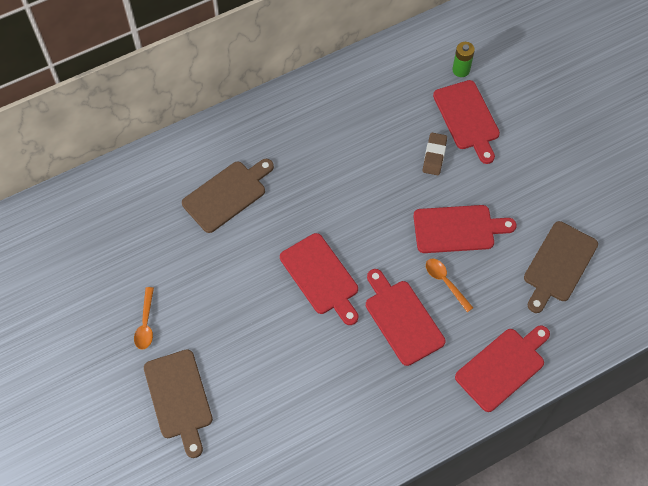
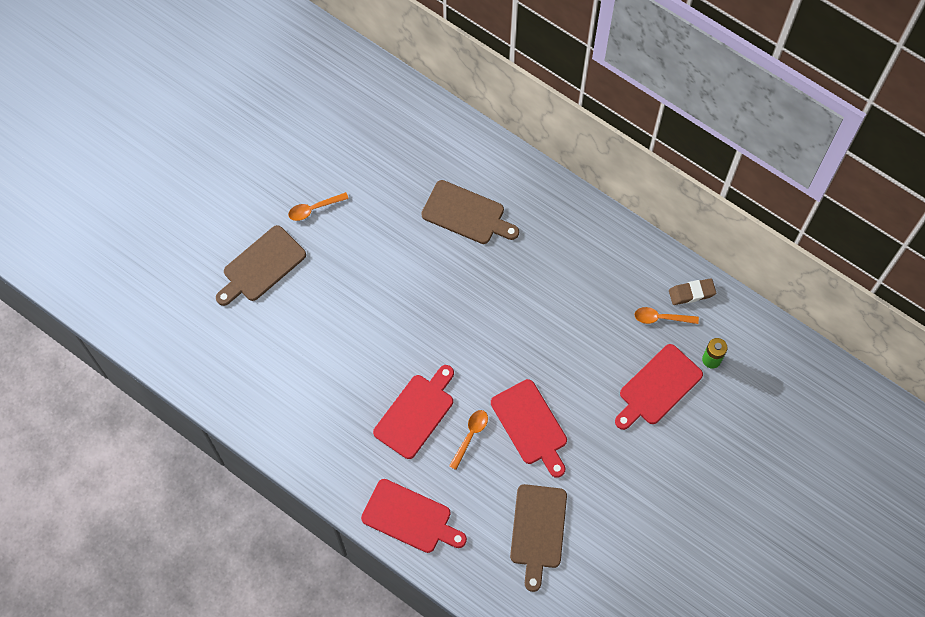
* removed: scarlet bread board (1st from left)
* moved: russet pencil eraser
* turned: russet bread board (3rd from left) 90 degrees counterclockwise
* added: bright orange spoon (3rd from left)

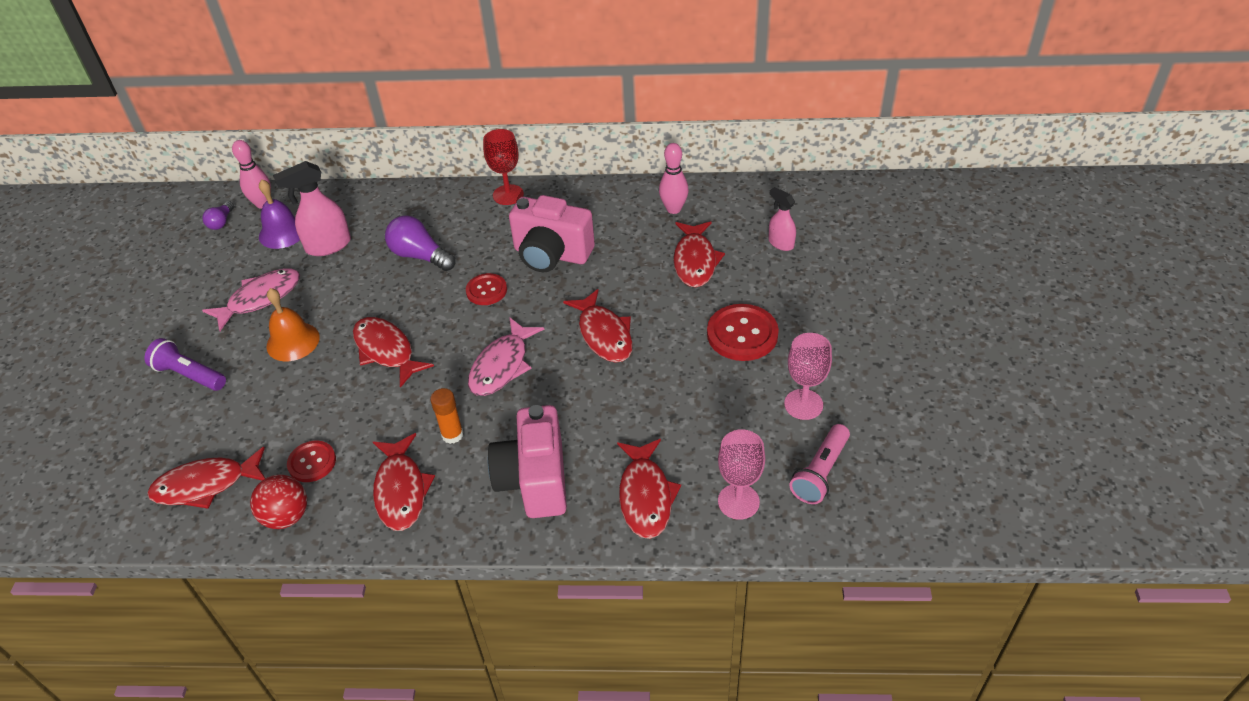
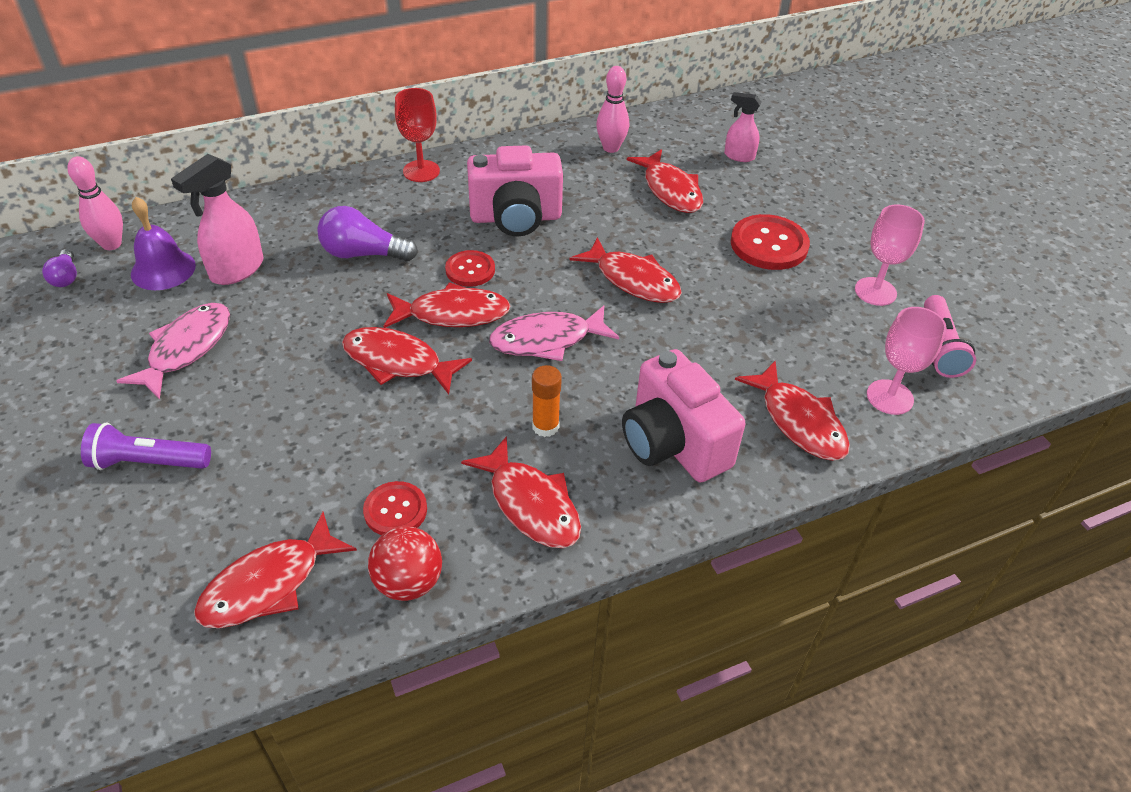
* removed: bright orange bell
* turned: pink fish (2nd from left) 75 degrees clockwise
* added: scarlet fish (3rd from left)

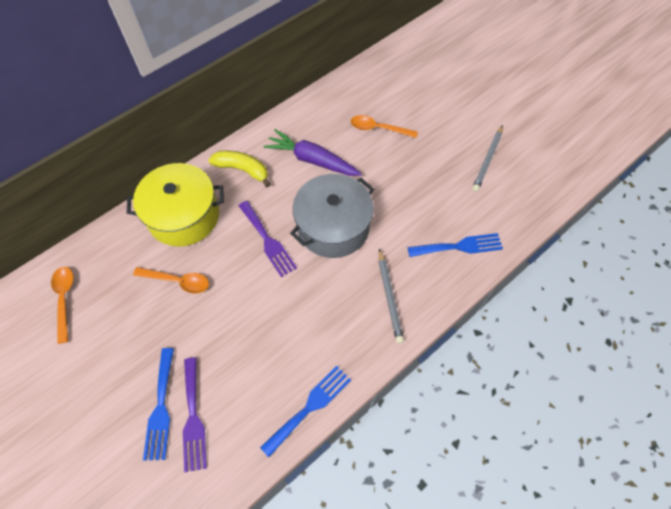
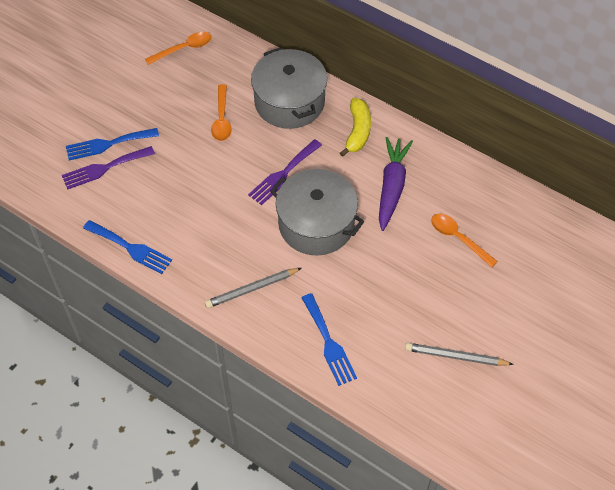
* recoloured: golden stockpot to gray stockpot (1st from left)
* turned: bright orange spoon (3rd from left) 45 degrees counterclockwise

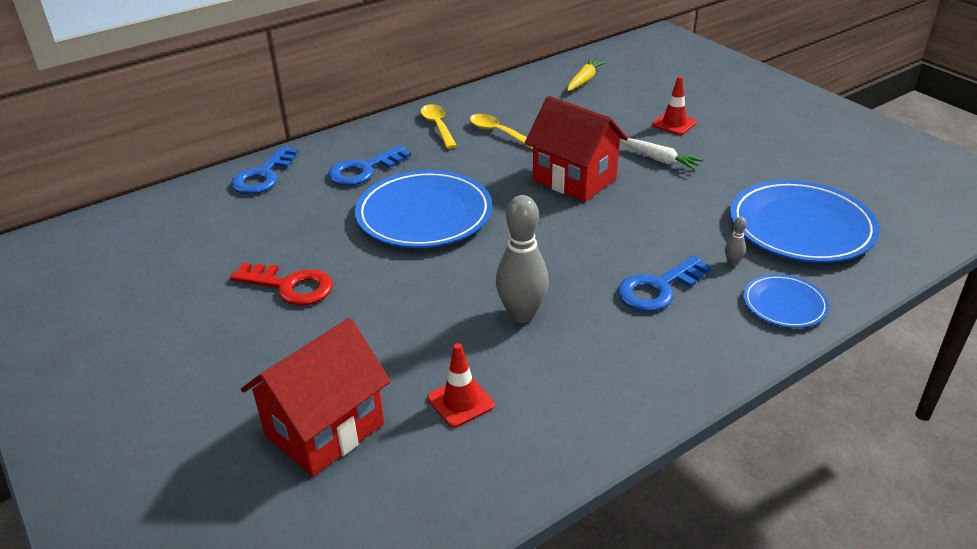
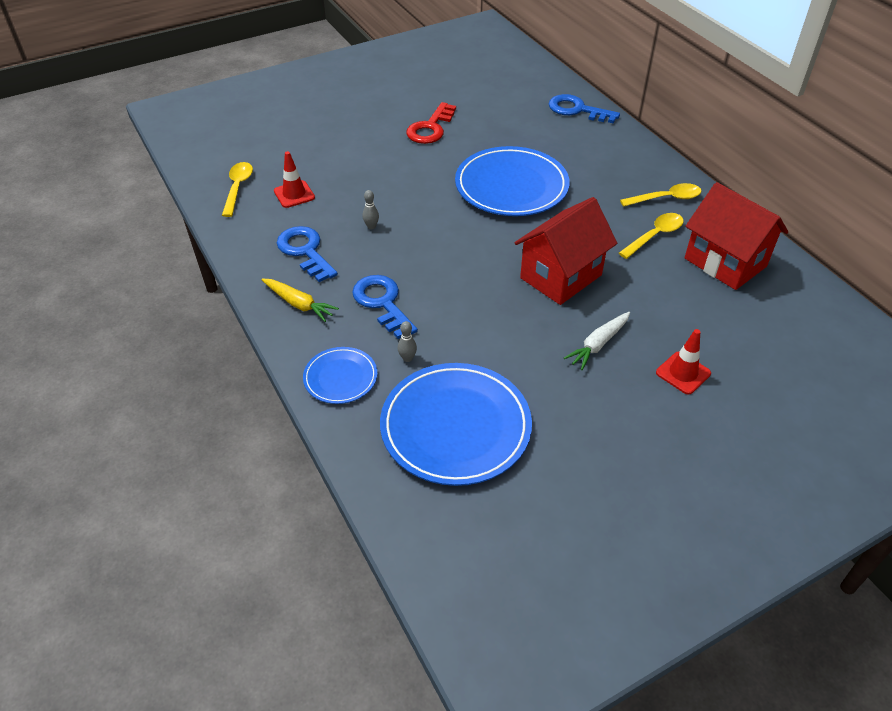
* moved: scarlet house (1st from left in the first image) to scarlet house (2nd from left)
* moved: cobalt door key (2nd from left in the first image) to cobalt door key (1st from left)
* resized: gray skittle (1st from left) x0.42
* moved: golden root vegetable
* added: golden spoon (1st from left)

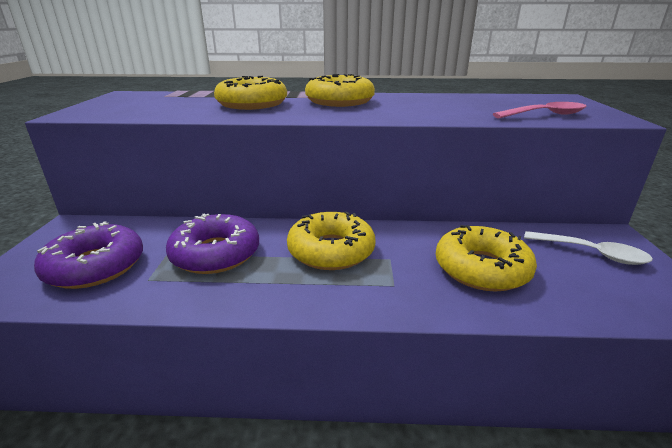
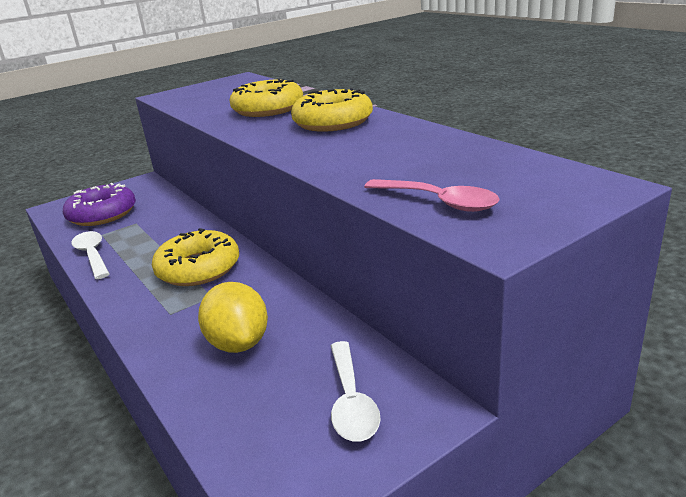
* removed: royal purple doughnut (2nd from left)
* replaced: golden doughnut (4th from left) to golden citrus fruit
* added: snow-white spoon (1st from left)

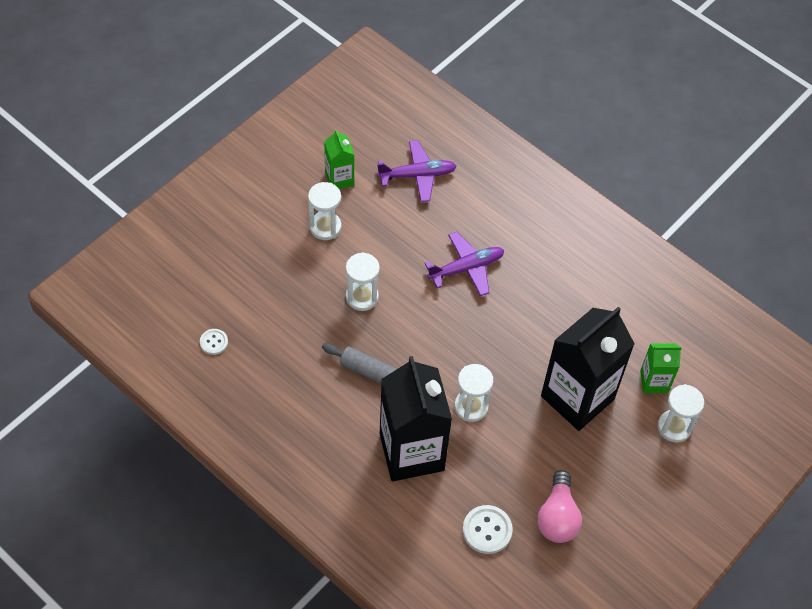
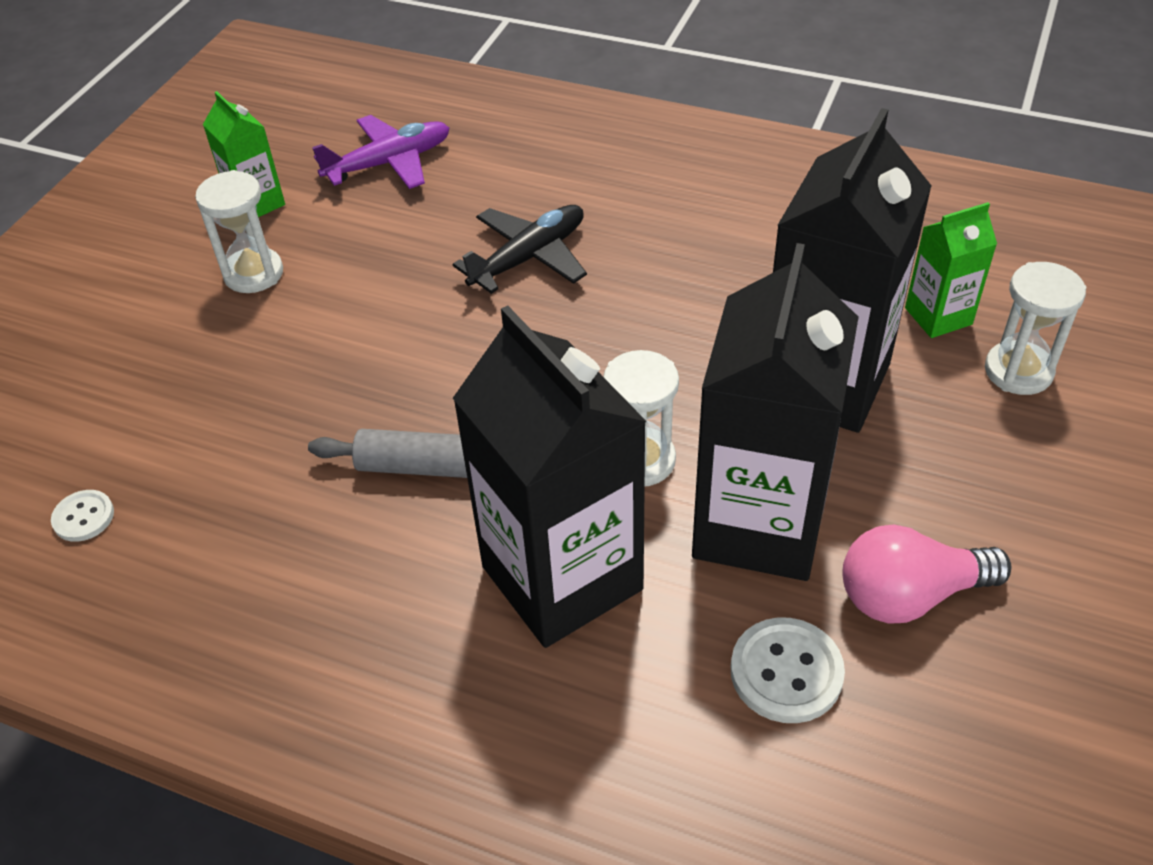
* removed: snow-white sandglass (2nd from left)
* recoloured: royal purple plane (2nd from left) to black plane
* turned: pink bulb 90 degrees clockwise
* added: black milk carton (2nd from left)

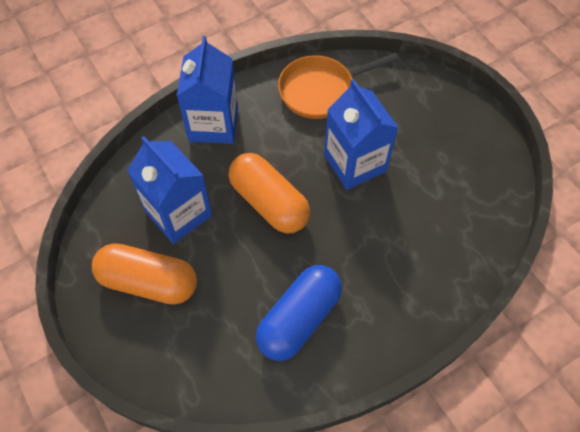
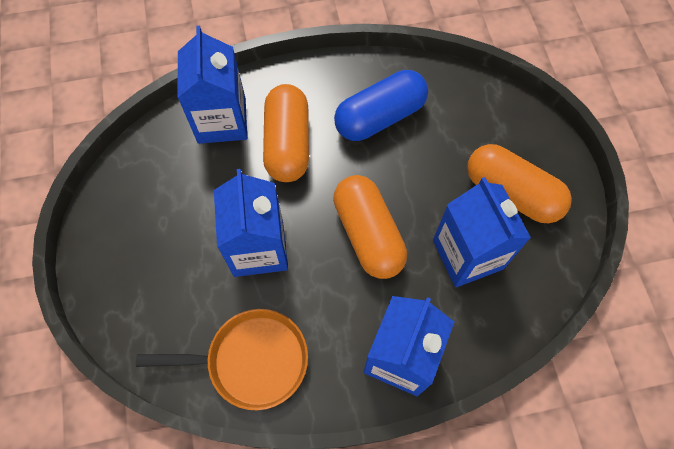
* added: cobalt milk carton (1st from left)
* added: bright orange pill (1st from left)

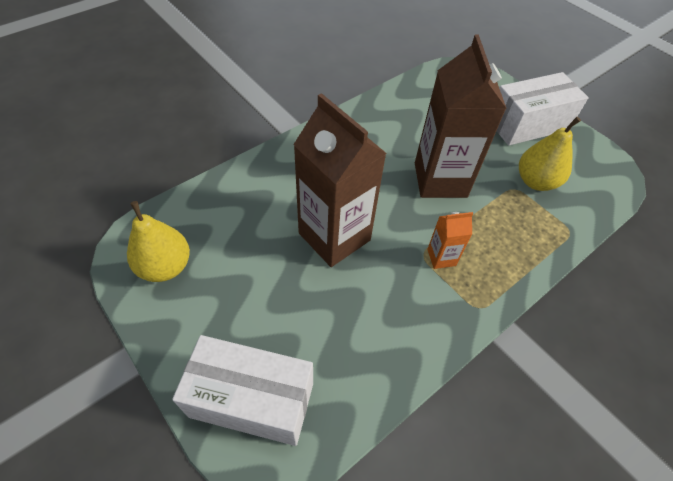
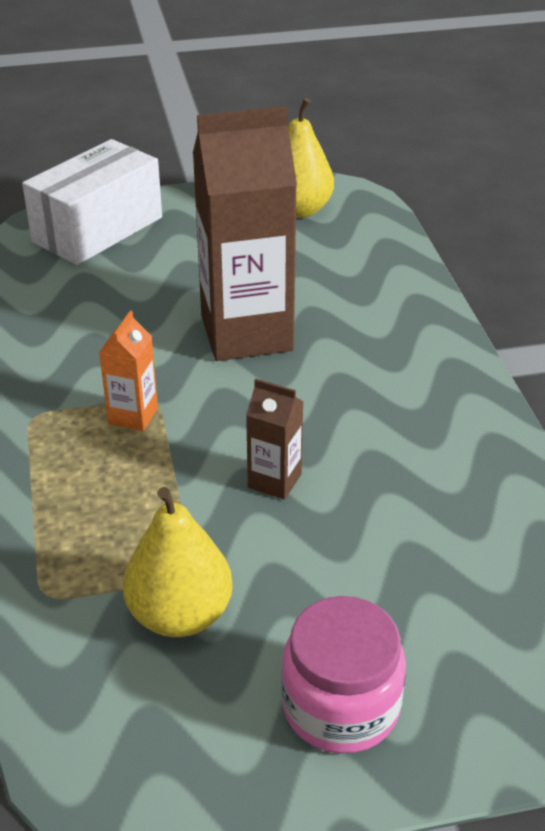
* resized: russet milk carton (2nd from left) x0.45
* replaced: snow-white package (2nd from left) to pink jar

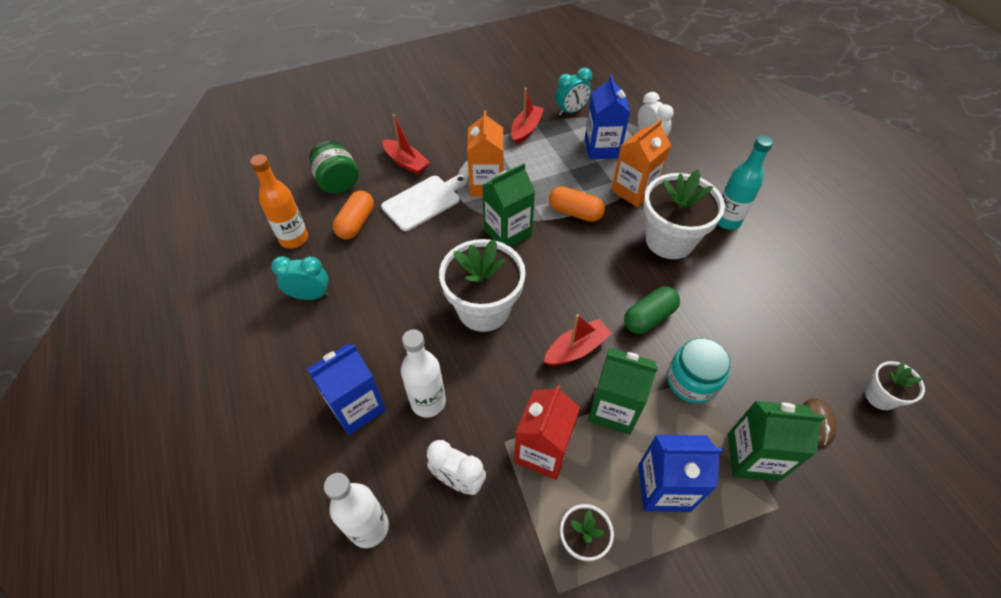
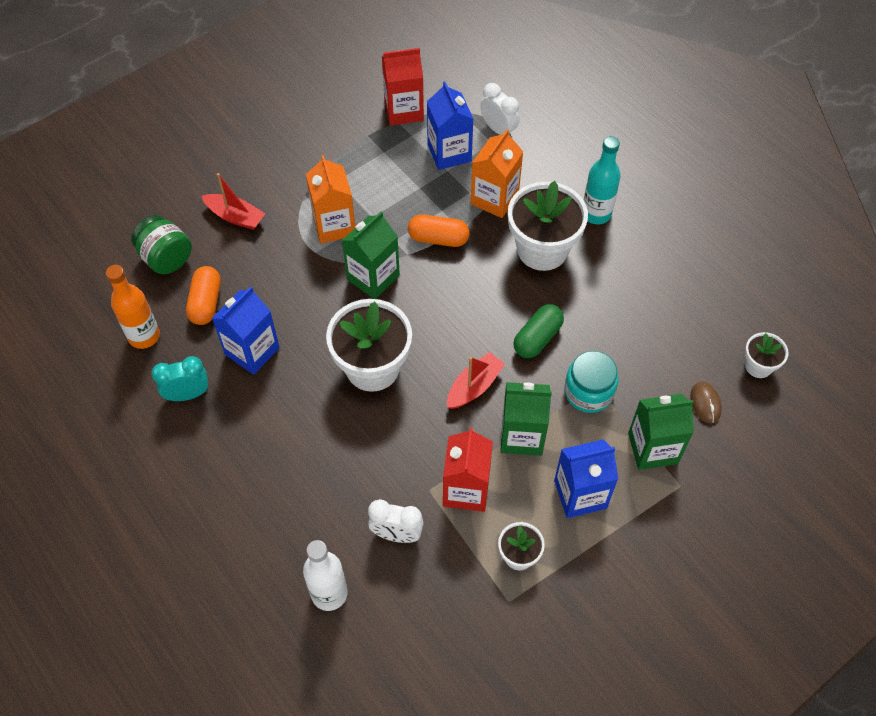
* moved: cobalt milk carton (1st from left)
* removed: snow-white bread board
* removed: snow-white flask (2nd from left)
* removed: scarlet sailboat (2nd from left)
* replaced: aqua alarm clock (2nd from left) to scarlet milk carton (1st from left)

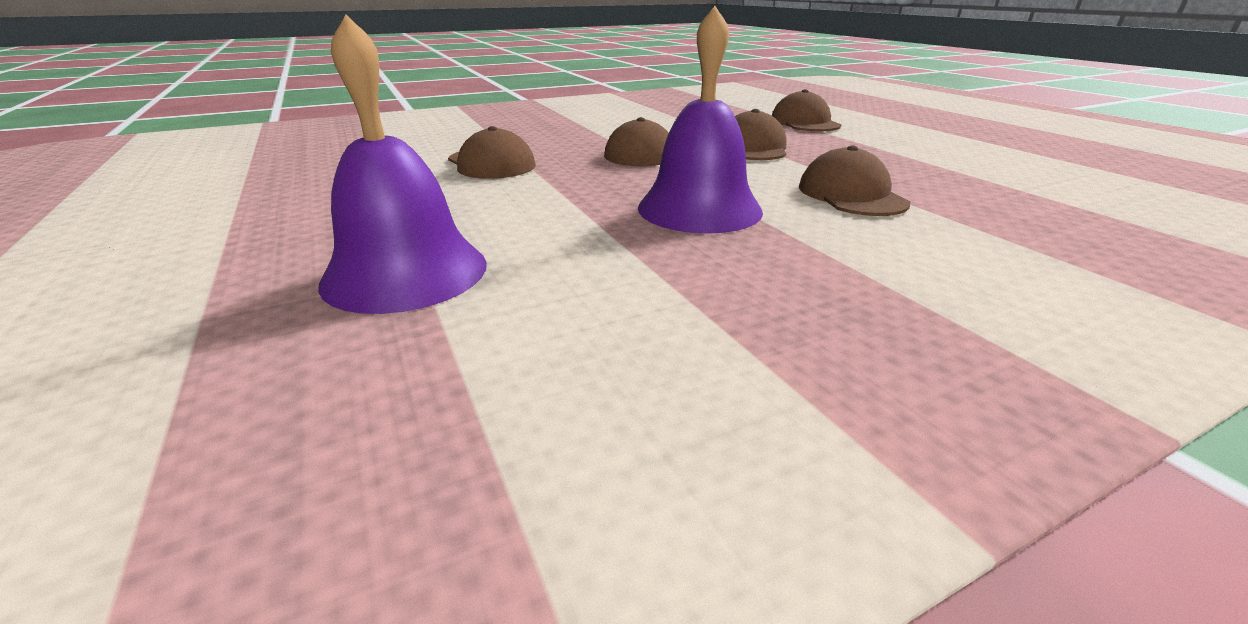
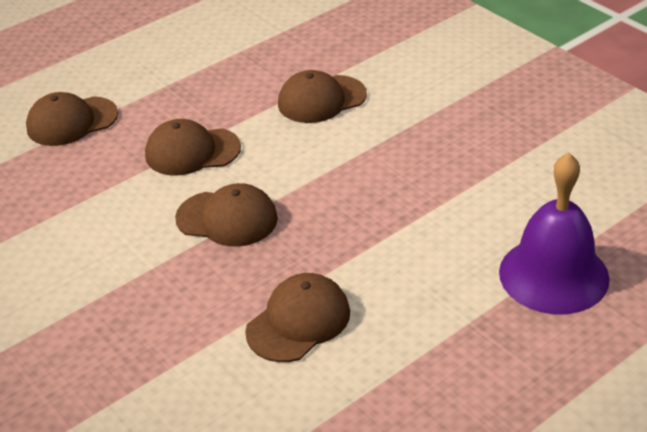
* removed: royal purple bell (2nd from left)

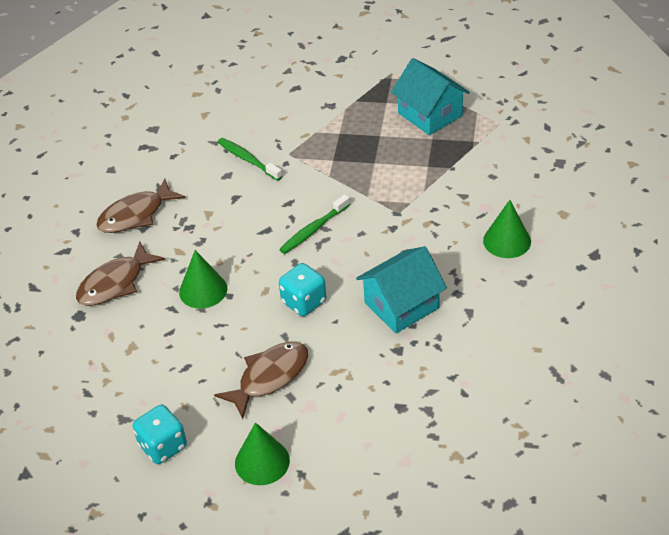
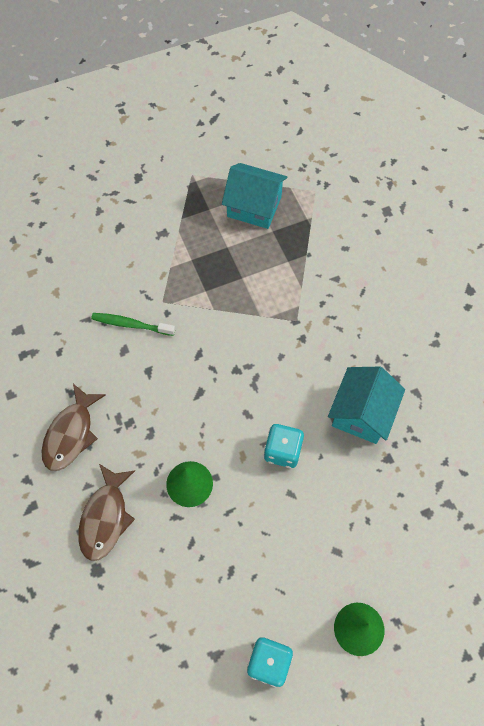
* removed: russet fish (3rd from left)
* removed: green dental brush (2nd from left)
* removed: green cone shape (3rd from left)

